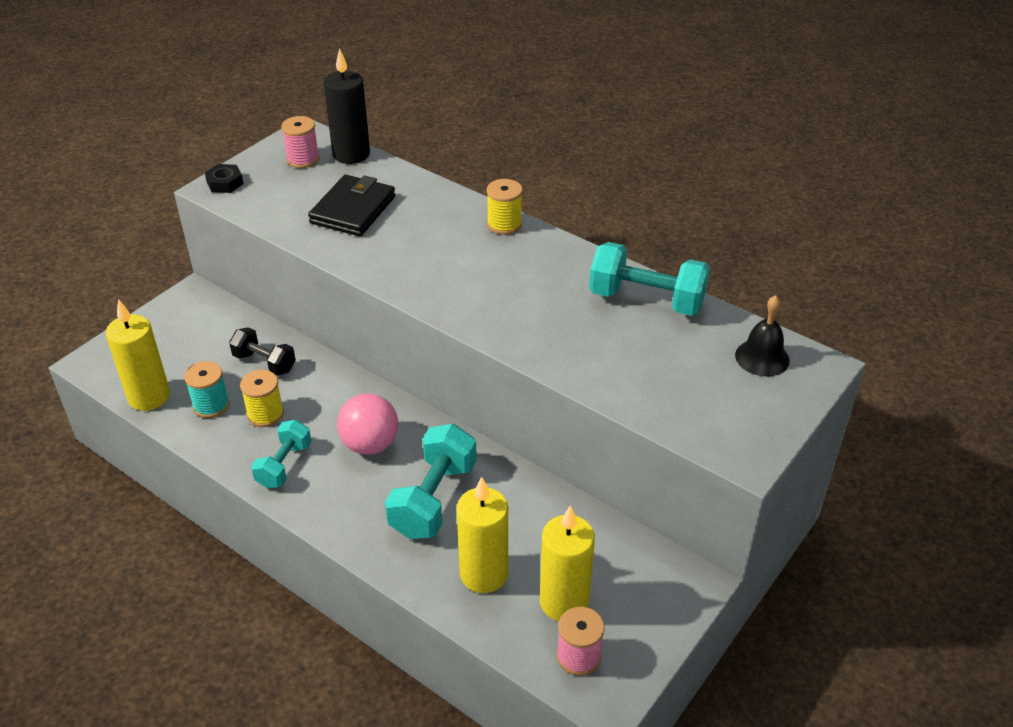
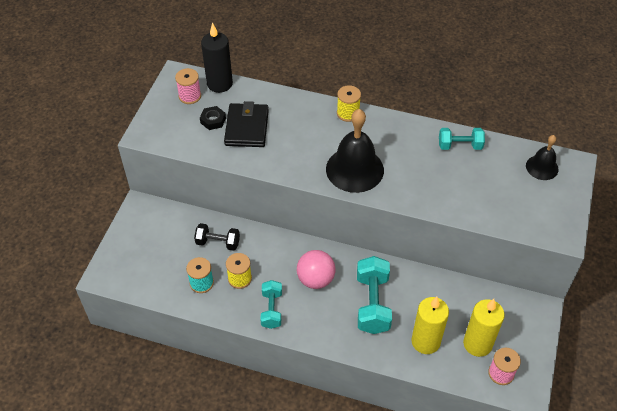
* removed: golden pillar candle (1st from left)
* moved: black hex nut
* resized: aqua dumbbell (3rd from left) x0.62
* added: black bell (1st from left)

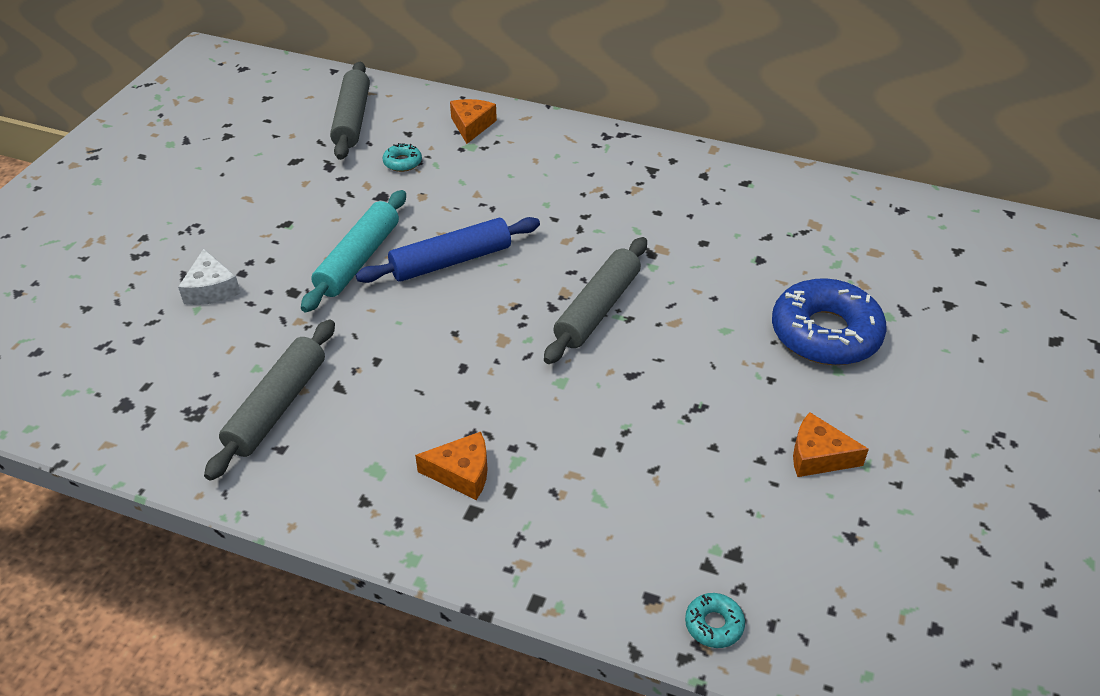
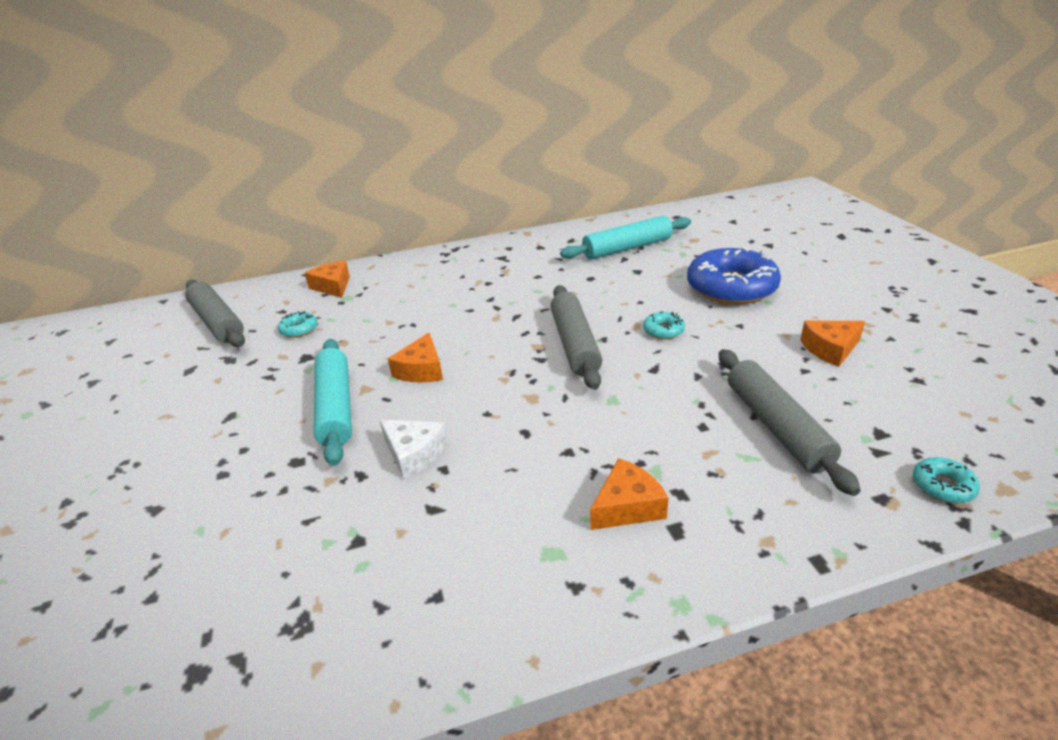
* moved: snow-white cheese wedge
* moved: gray rolling pin (1st from left in the first image) to gray rolling pin (3rd from left)
* replaced: cobalt rolling pin to bright orange cheese wedge (2nd from left)
* added: aqua rolling pin (2nd from left)
* added: aqua doughnut (2nd from left)

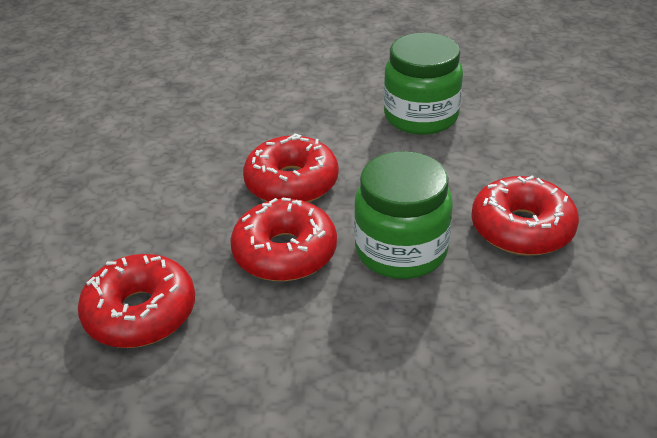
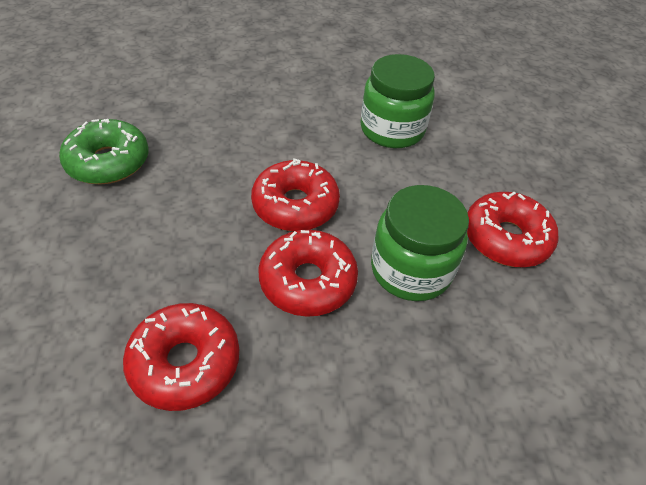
* added: green doughnut

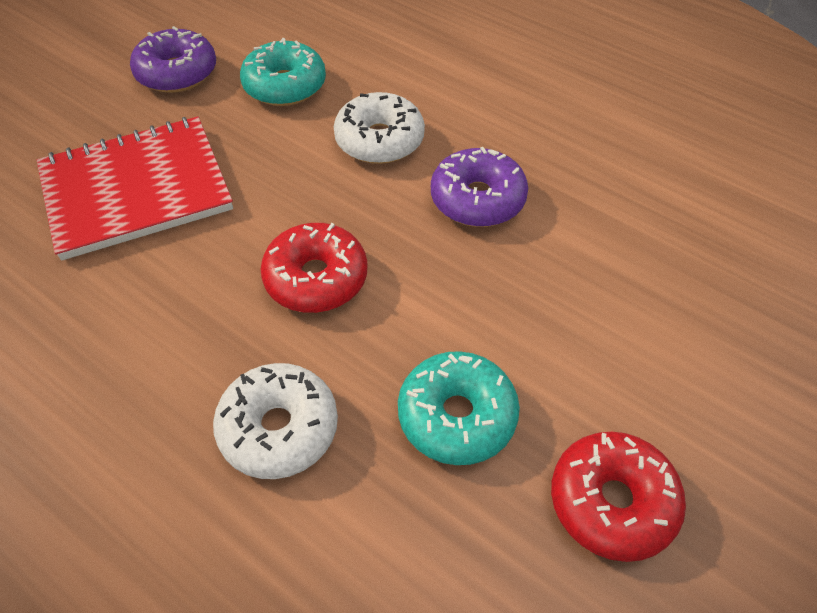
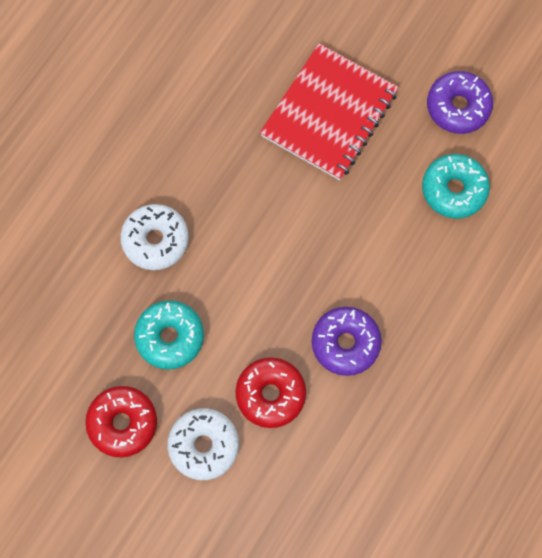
* turned: scarlet notepad 60 degrees clockwise
* moved: scarlet doughnut (1st from left in the first image) to scarlet doughnut (2nd from left)
* moved: snow-white doughnut (2nd from left)

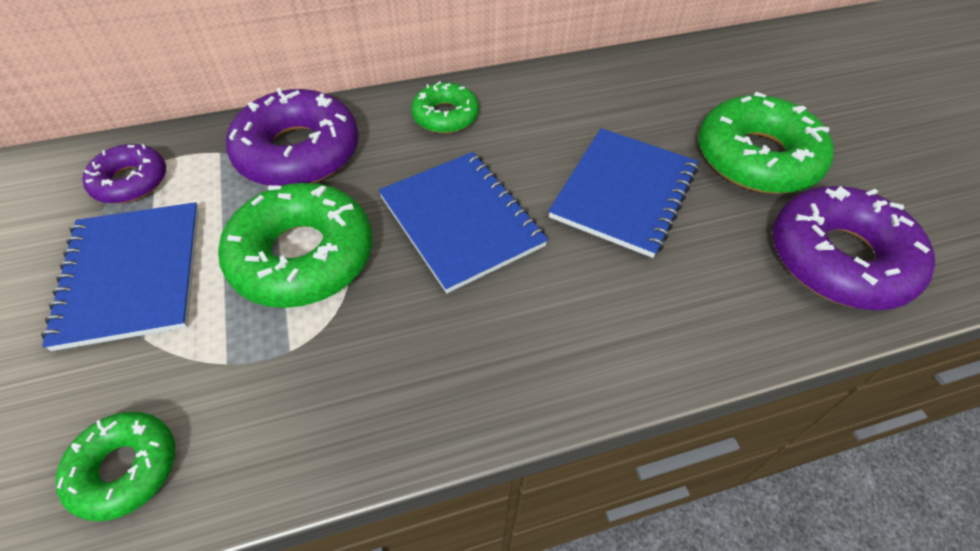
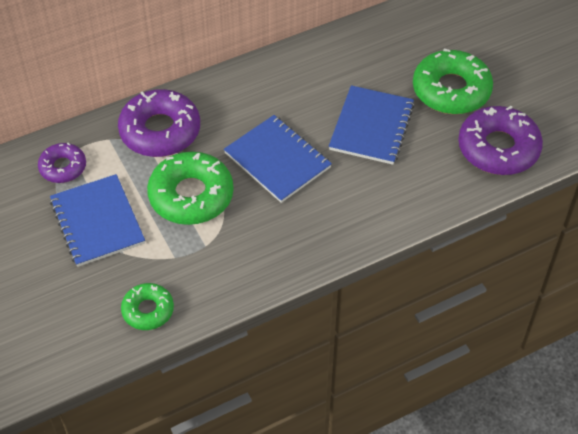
* removed: green doughnut (3rd from left)

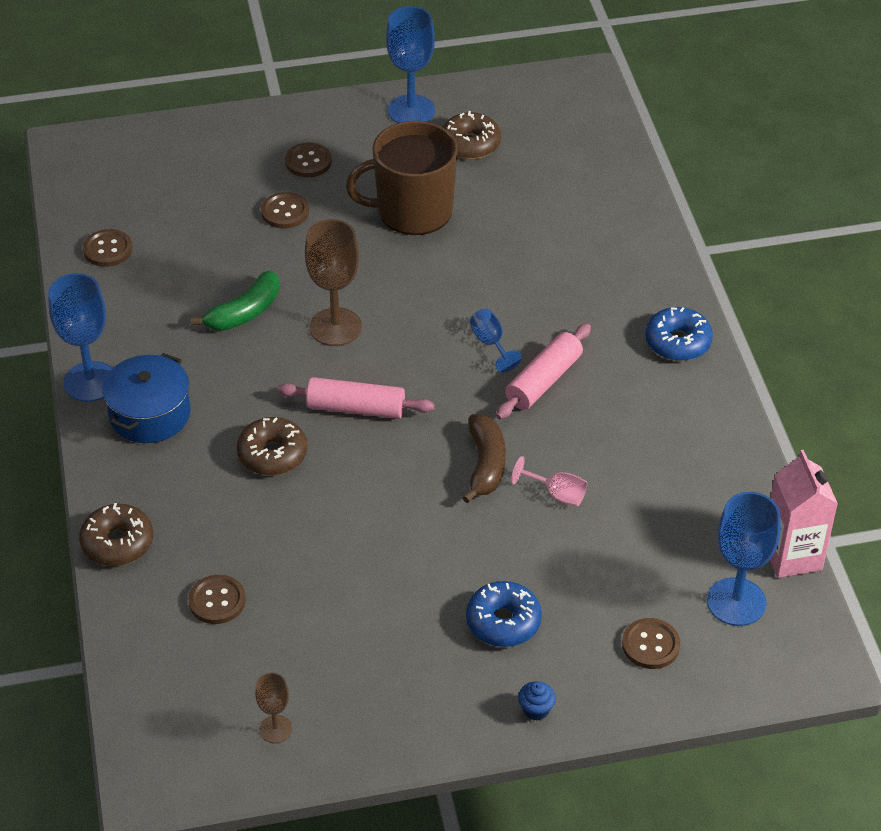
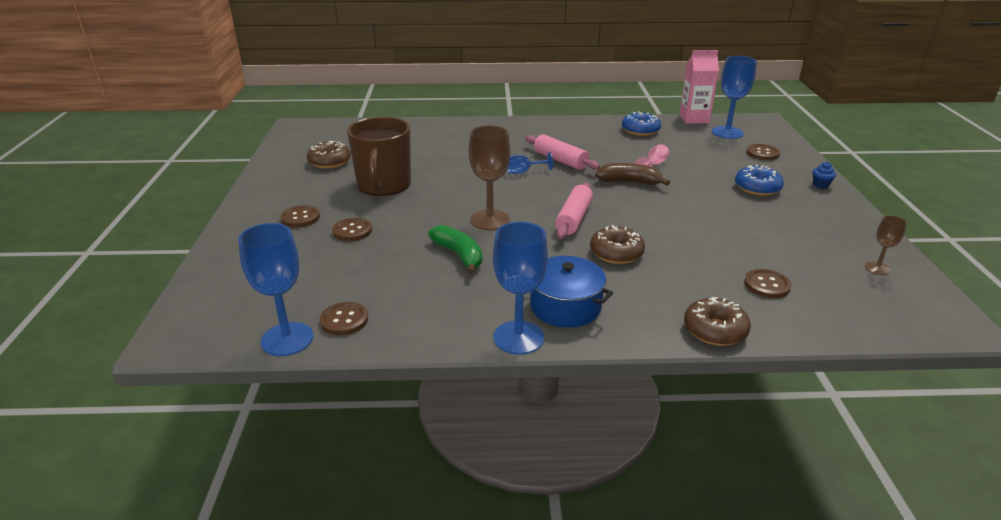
* moved: cobalt chalice (2nd from left in the first image) to cobalt chalice (1st from left)
* moved: cobalt doughnut (2nd from left in the first image) to cobalt doughnut (1st from left)

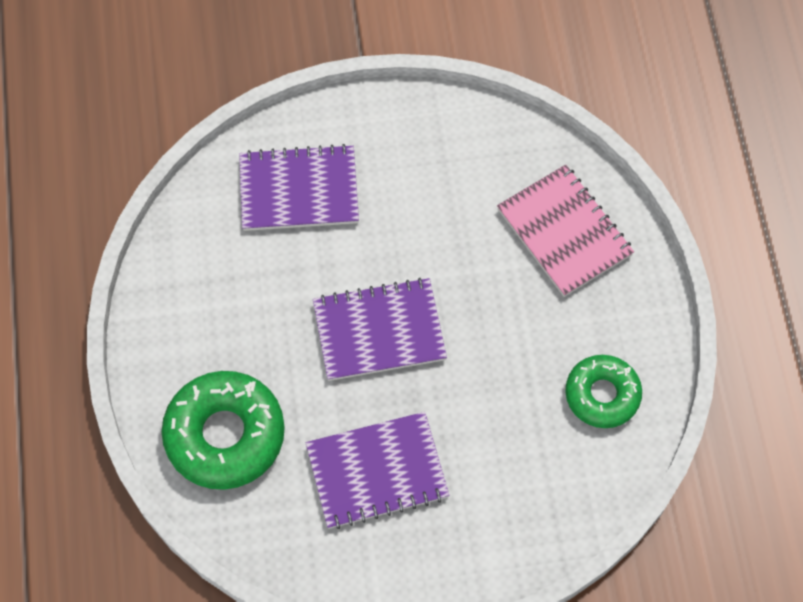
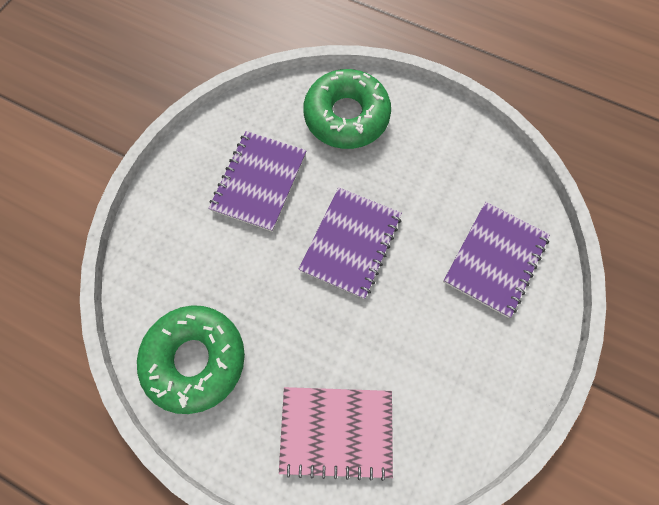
* resized: green doughnut (2nd from left in the first image) x1.58

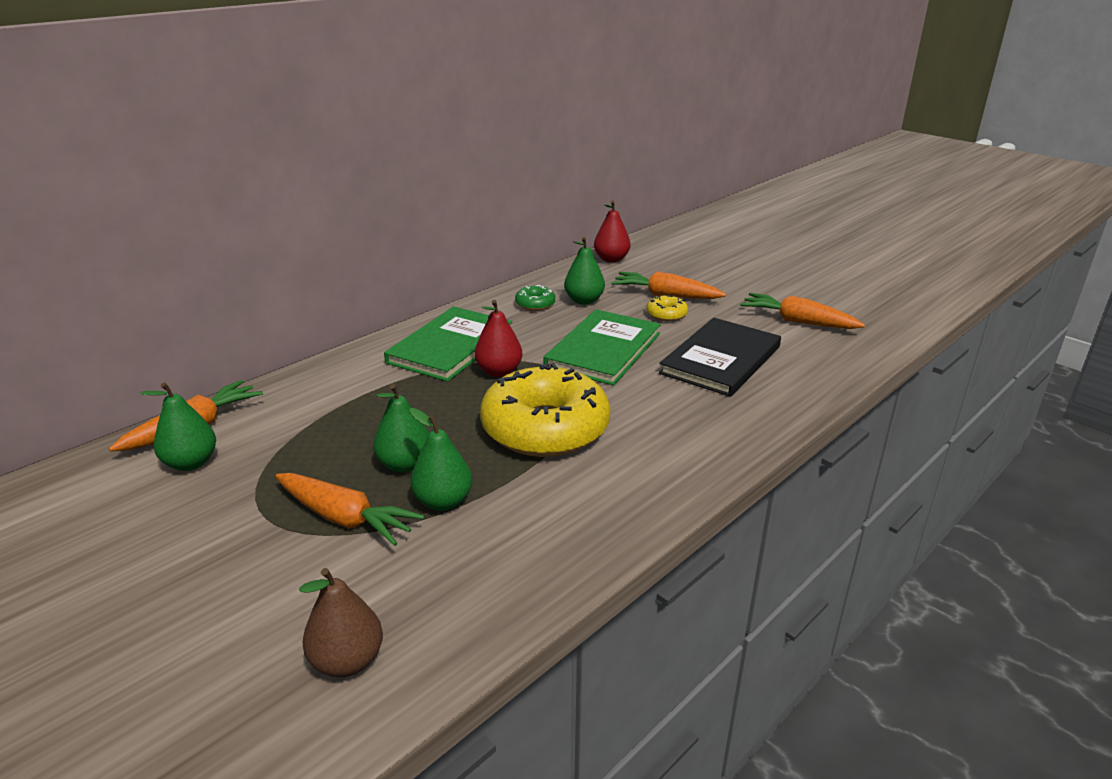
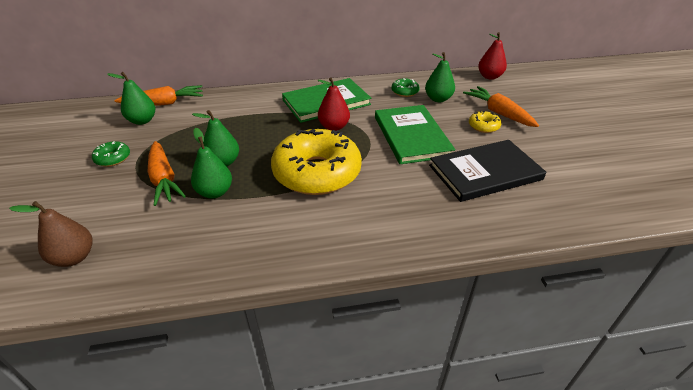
* turned: green hardback (2nd from left) 75 degrees counterclockwise
* removed: bright orange root vegetable (4th from left)
* added: green doughnut (1st from left)

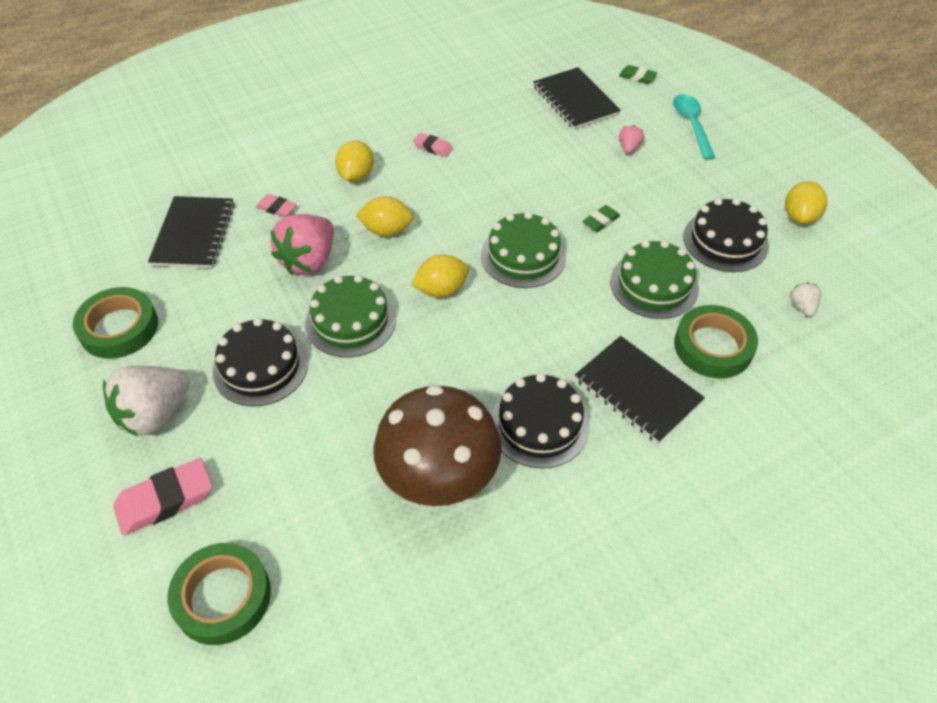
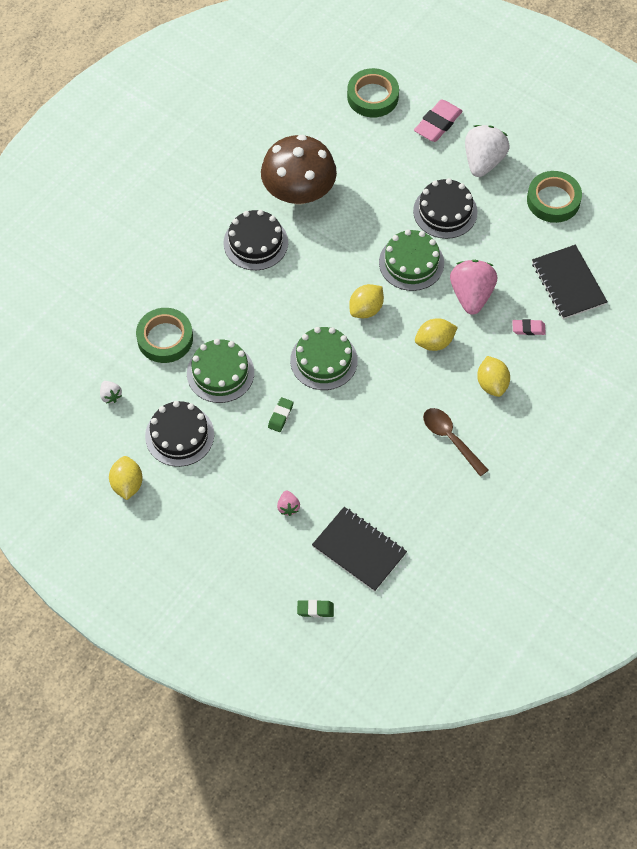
* replaced: pink pencil eraser (3rd from left) to russet spoon
* removed: black notepad (3rd from left)
* removed: aqua spoon

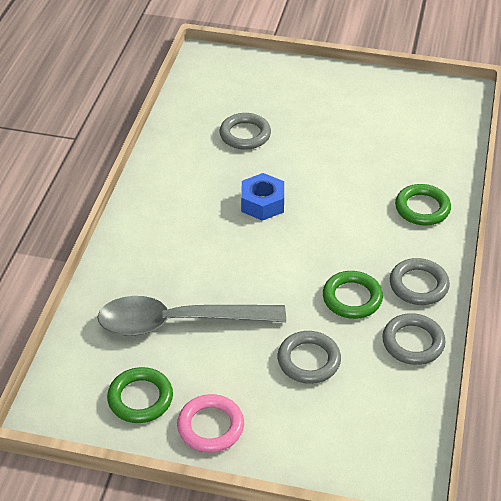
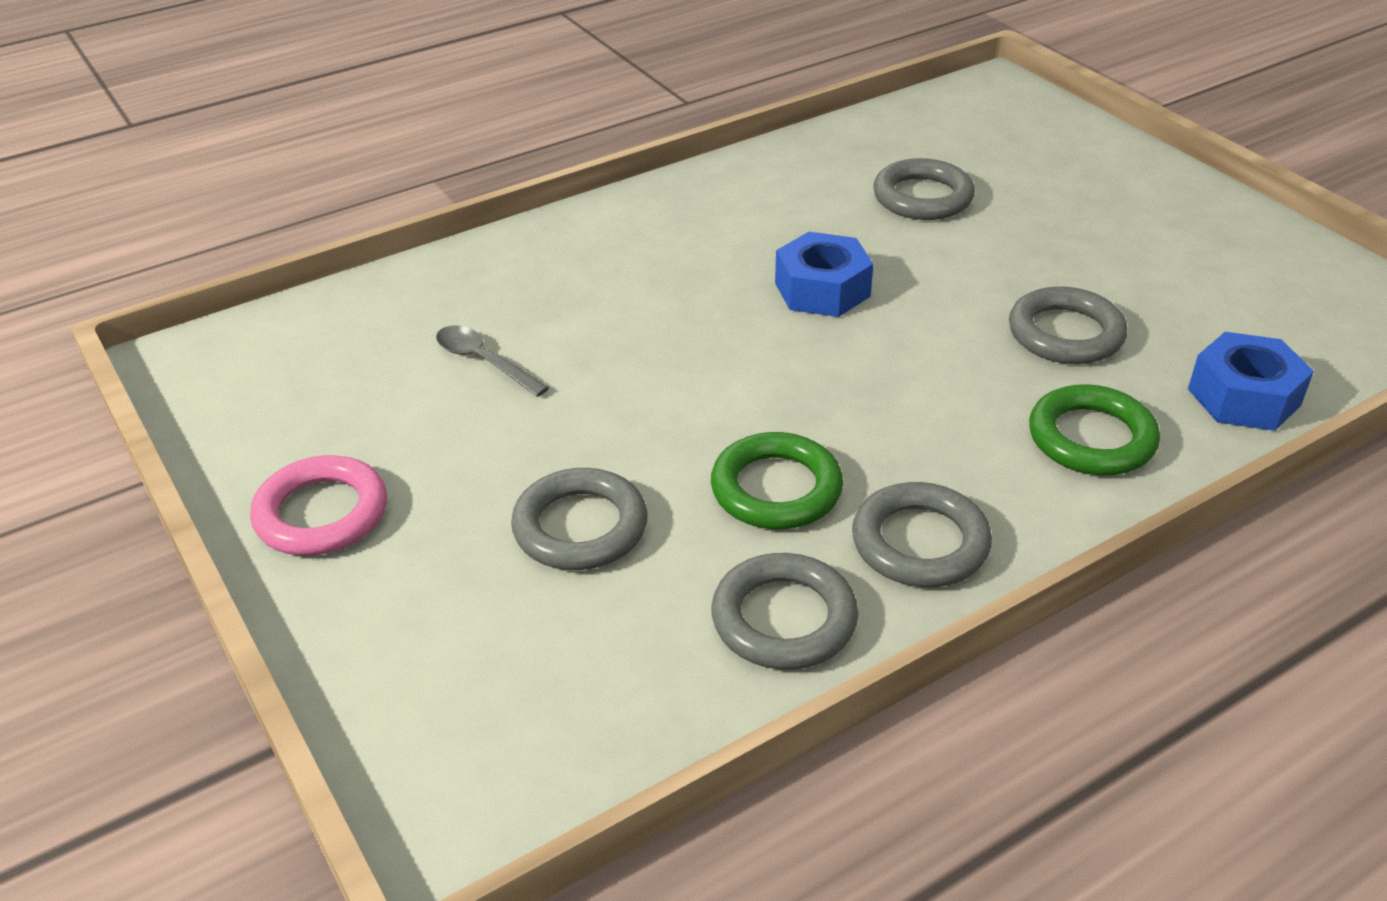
* resized: gray spoon x0.41
* removed: green torus (1st from left)
* added: gray torus (5th from left)
* added: cobalt hex nut (2nd from left)

